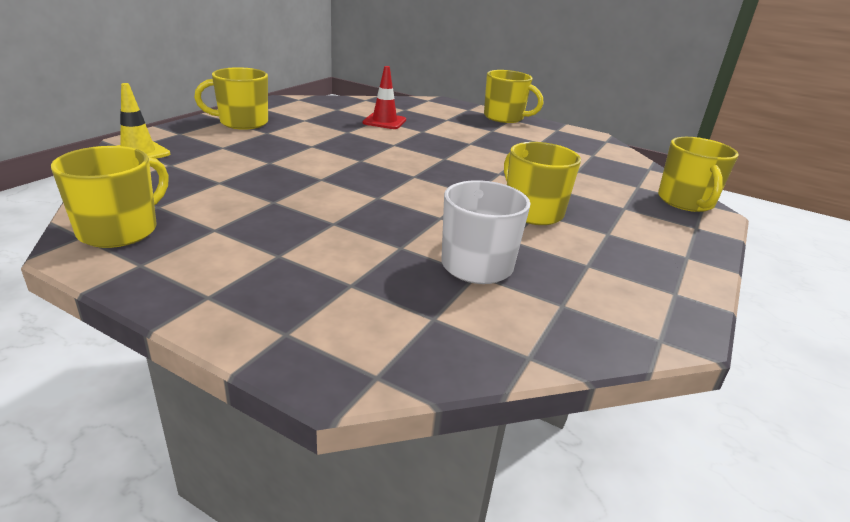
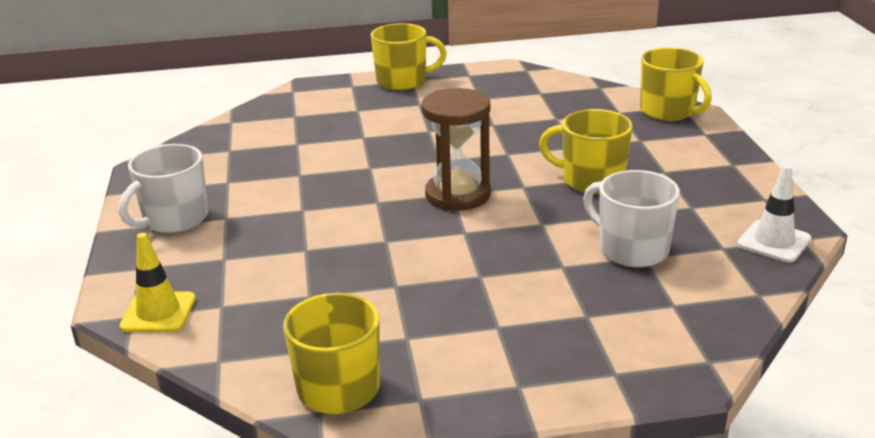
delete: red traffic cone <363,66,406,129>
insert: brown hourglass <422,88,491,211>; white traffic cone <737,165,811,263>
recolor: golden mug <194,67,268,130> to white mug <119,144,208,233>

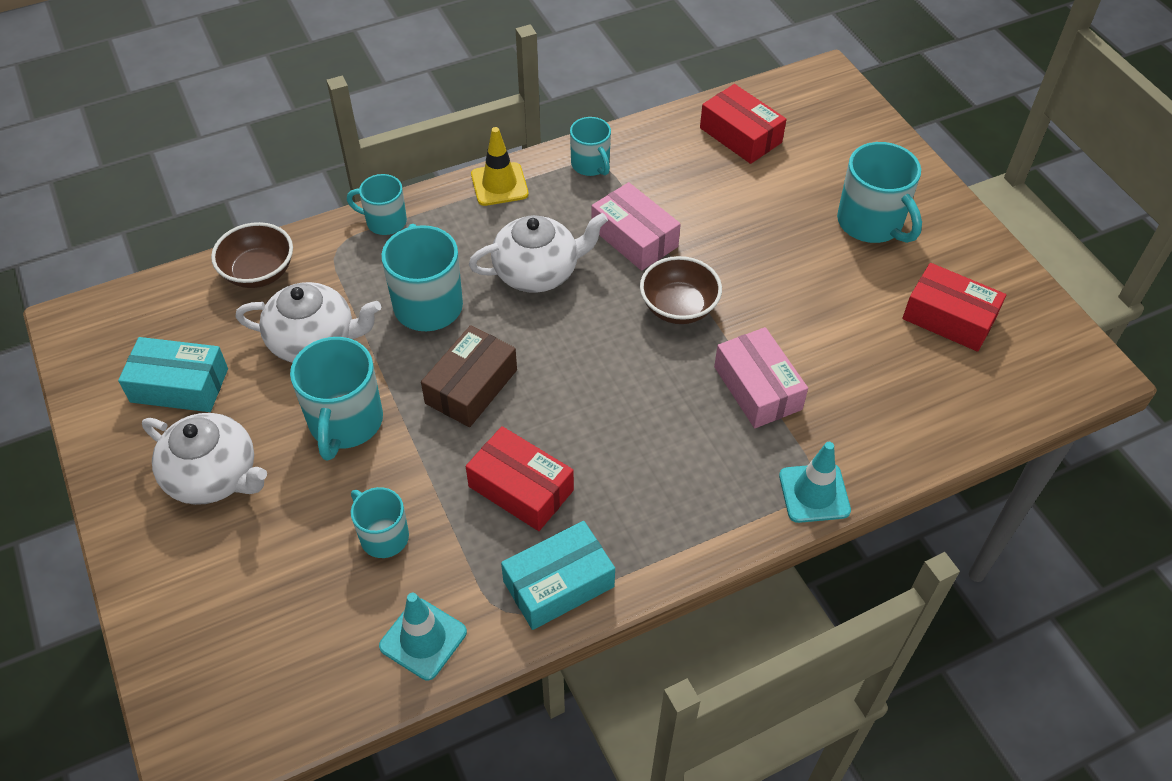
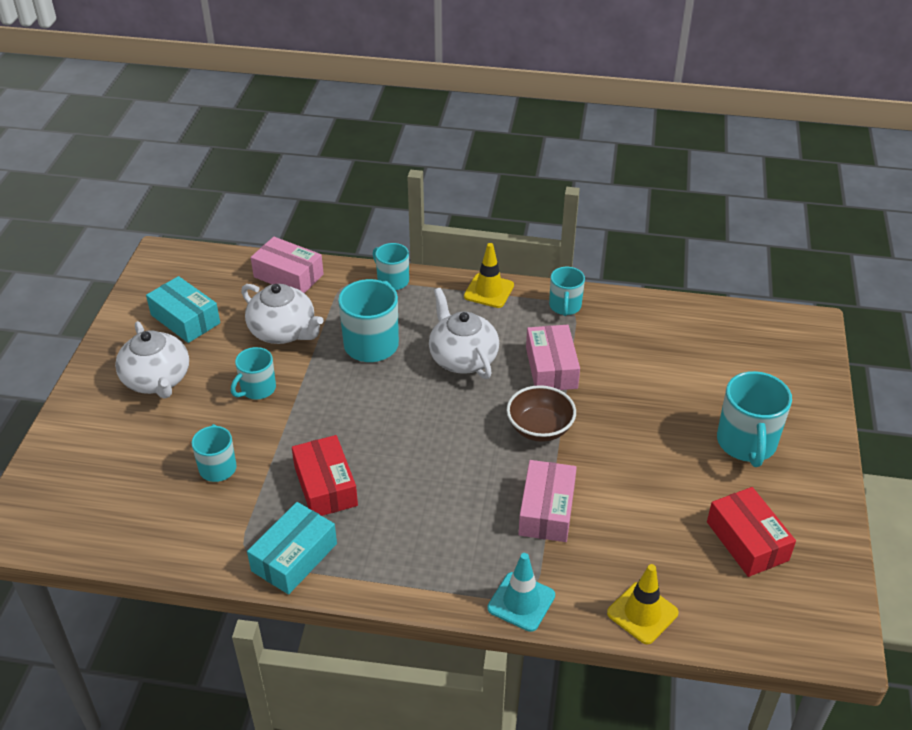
delete: aqua traffic cone <379,593,467,680>; brown box <421,325,517,427>; red box <700,84,787,164>
insert: golden traffic cone <607,564,679,644>
replace: brown bowl <211,222,293,288> to rosy box <251,237,324,293>
rotate: white tea pot <469,213,608,293> = <429,288,499,379> 135 degrees counterclockwise; aqua box <501,521,615,630> = <247,502,337,595> 60 degrees counterclockwise
resize: aqua mug <290,337,383,460> = <231,347,276,399> x0.61

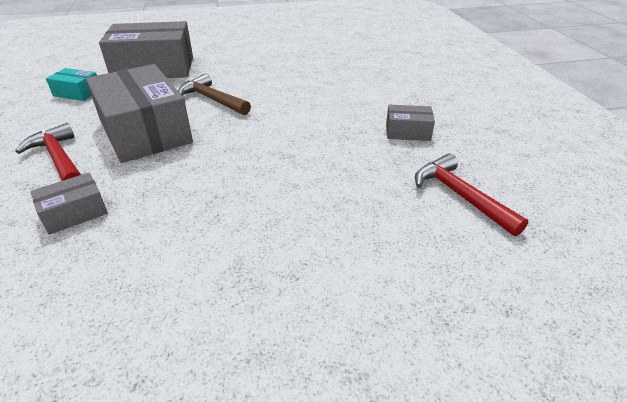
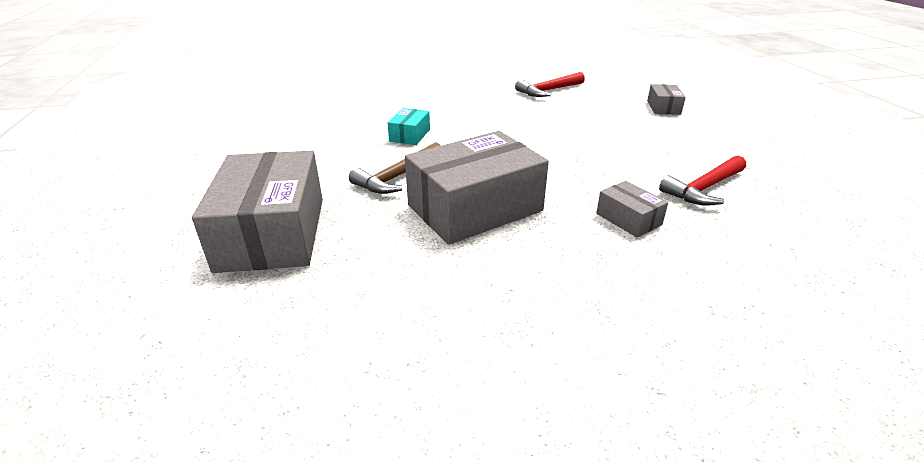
move: red carpenter's hammer <15,123,81,181> to <659,156,746,206>; aqua box <46,68,97,101> to <388,108,430,145>; grey box <386,105,435,141> to <647,84,686,115>

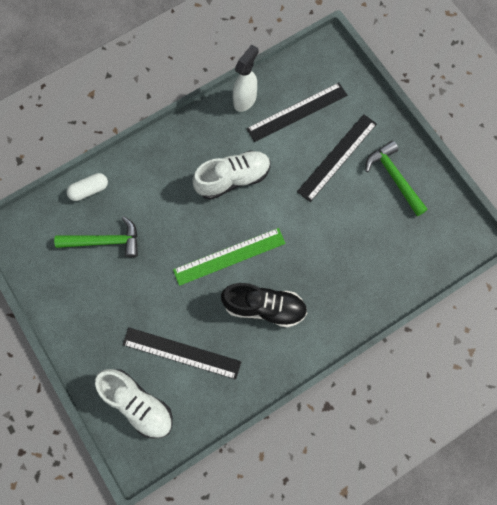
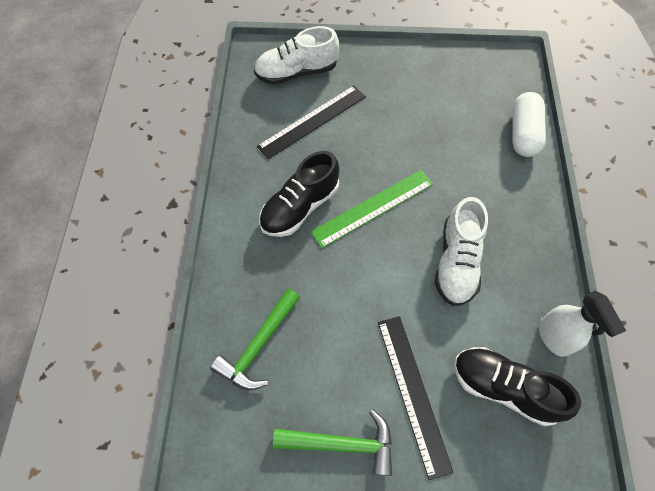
move: emerald carpenter's hammer <54,216,138,257> to <210,288,300,391>
replace: ebony straightedge <246,83,347,142> to ebony shoe <454,347,581,426>
rotate: emerald straightedge <173,228,286,286> = <311,170,433,248> 45 degrees clockwise
resize: white capsule <67,173,108,201> = <512,92,546,157> x1.51

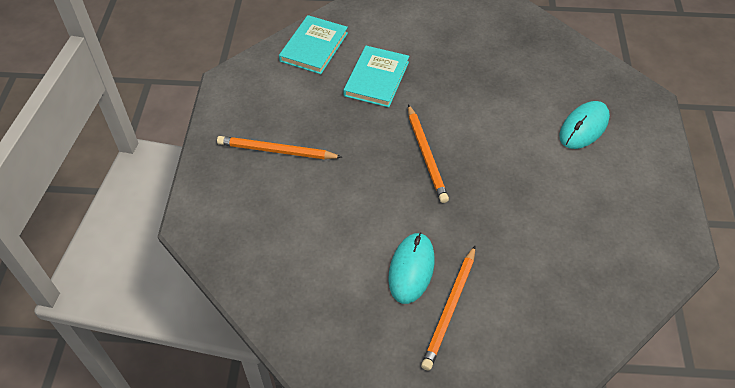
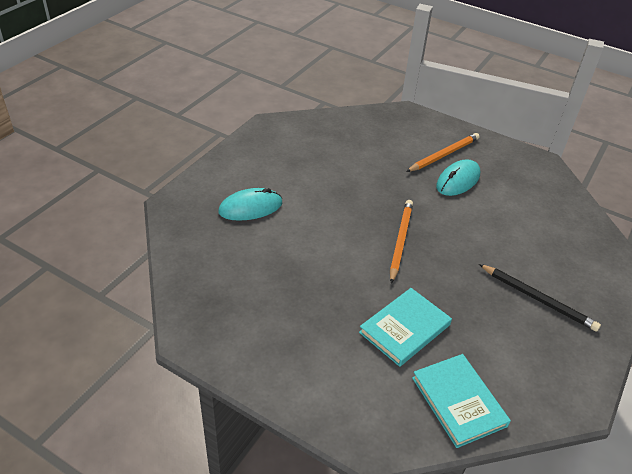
recolor: bright orange wooden pencil <217,136,342,159> to ebony wooden pencil <479,264,601,331>
rotate: aqua hardback <279,15,348,74> = <412,354,511,448> 75 degrees counterclockwise

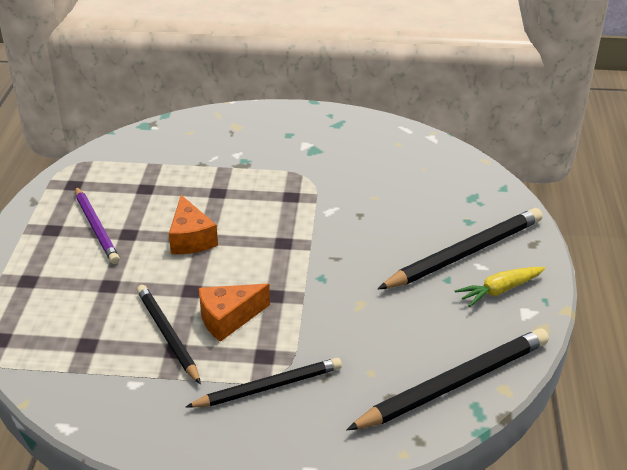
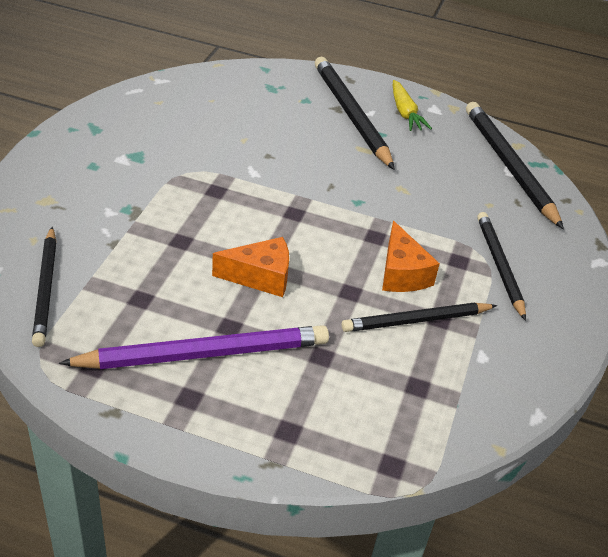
insert: ebony wooden pencil <32,227,56,347>
resize: royal purple wooden pencil <75,186,120,264> = <58,325,329,369> x1.52

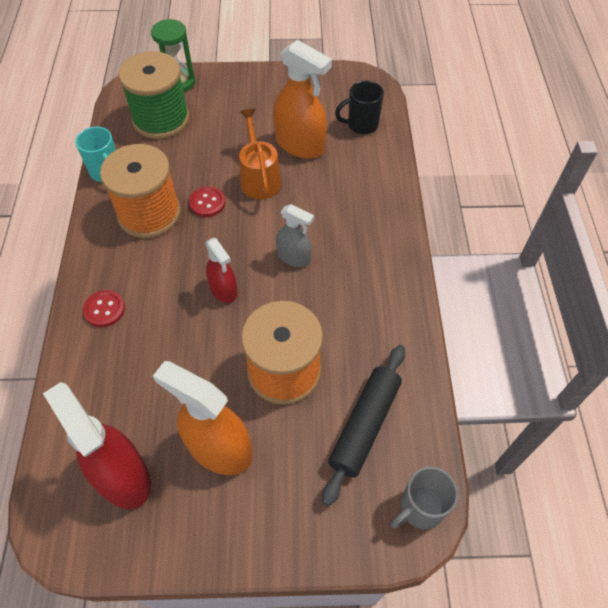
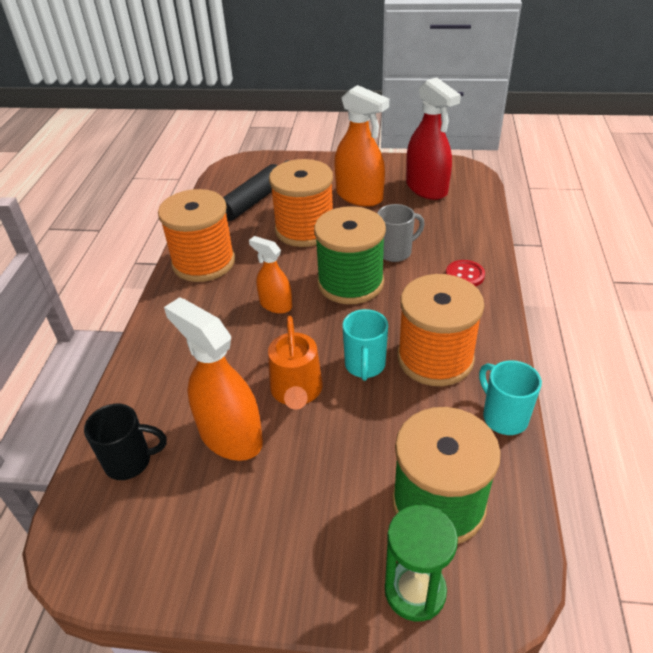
insert: bright orange bobbin <158,189,235,282>
move: grey mug <391,467,458,529> to <377,204,425,262>
replace: red sewing button <189,187,226,217> to aqua mug <342,309,388,381>; red spray bottle <205,238,237,303> to emerald bobbin <314,206,386,304>
recolor: grey spray bottle <276,204,314,267> to bright orange spray bottle <249,236,292,314>

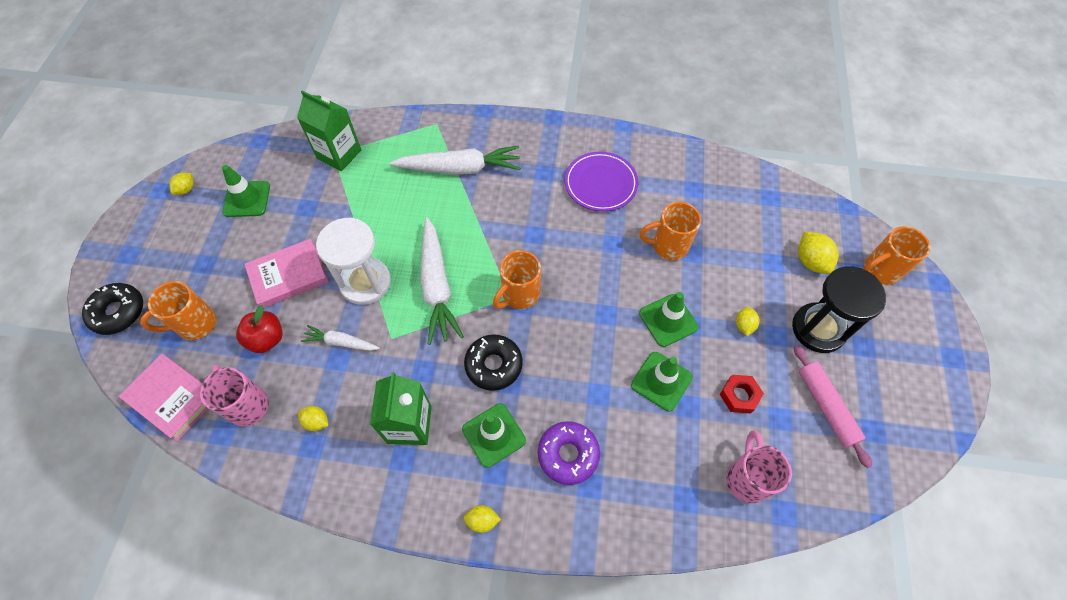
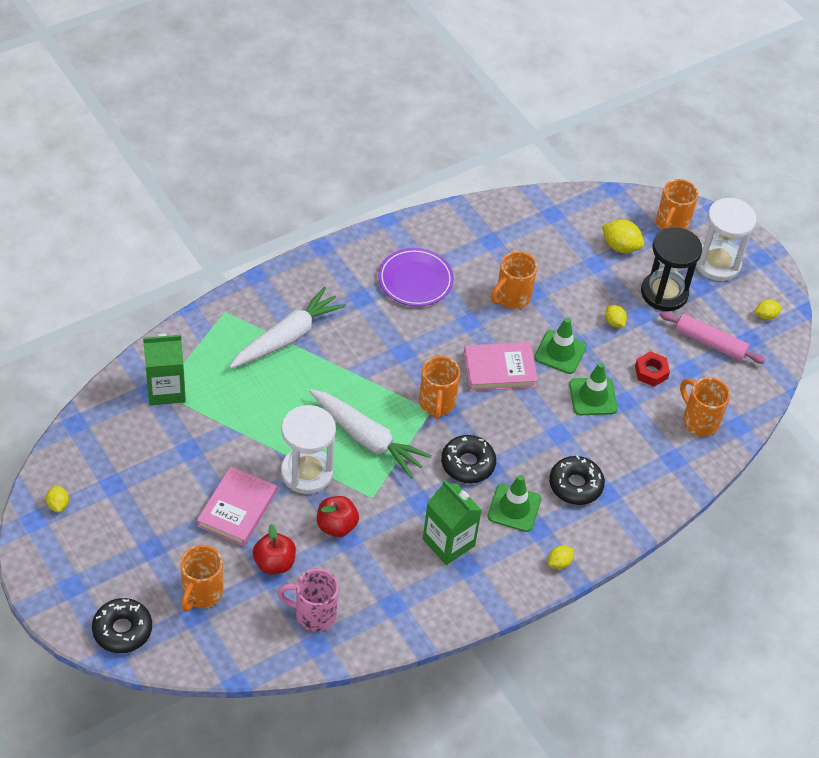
delete: emerald traffic cone <222,165,270,217>
insert: white hourglass <696,198,757,281>
move: rosy hardback <118,354,208,441> to <464,342,538,391>; golden toy lemon <298,406,328,431> to <755,300,782,320>
replace: white carrot <301,325,380,351> to red apple fruit <317,496,359,537>
recolor: royal purple glazed donut <538,421,600,485> to ebony glazed donut <549,455,605,505>; rosy mug <726,431,792,504> to bright orange mug <680,377,730,437>

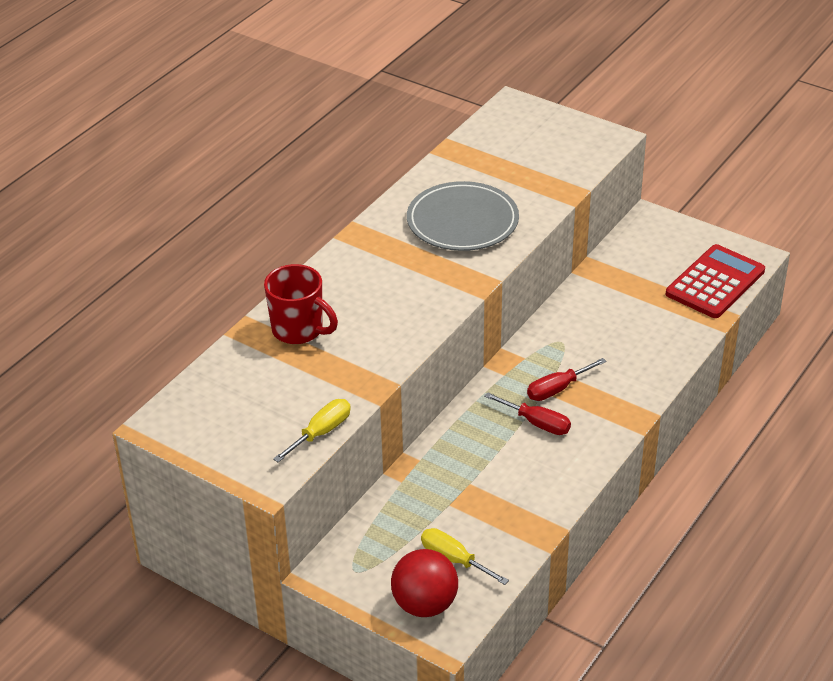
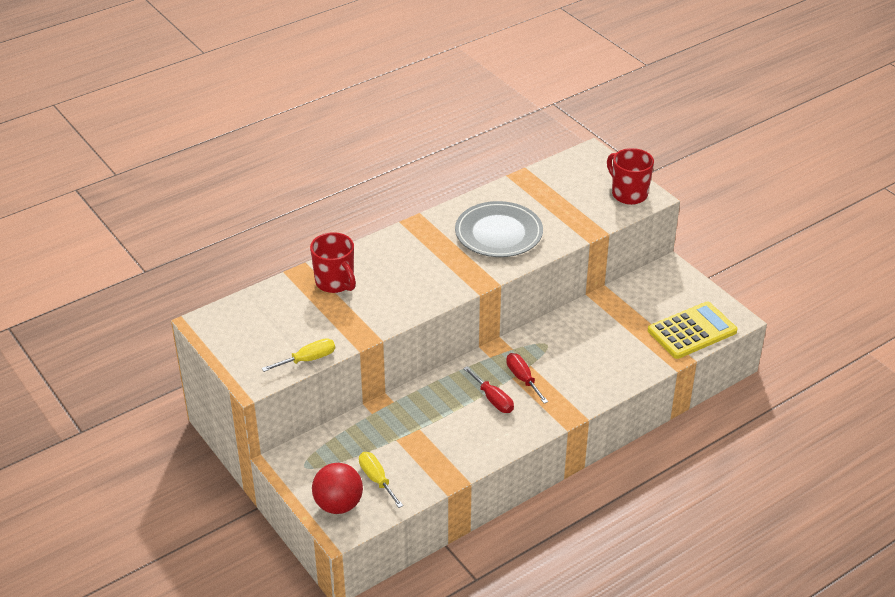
insert: red mug <607,148,654,205>
recolor: red calculator <666,244,765,318> to golden calculator <648,302,737,359>
rotate: red hand screwdriver <527,358,607,401> = <506,353,548,403> 75 degrees clockwise

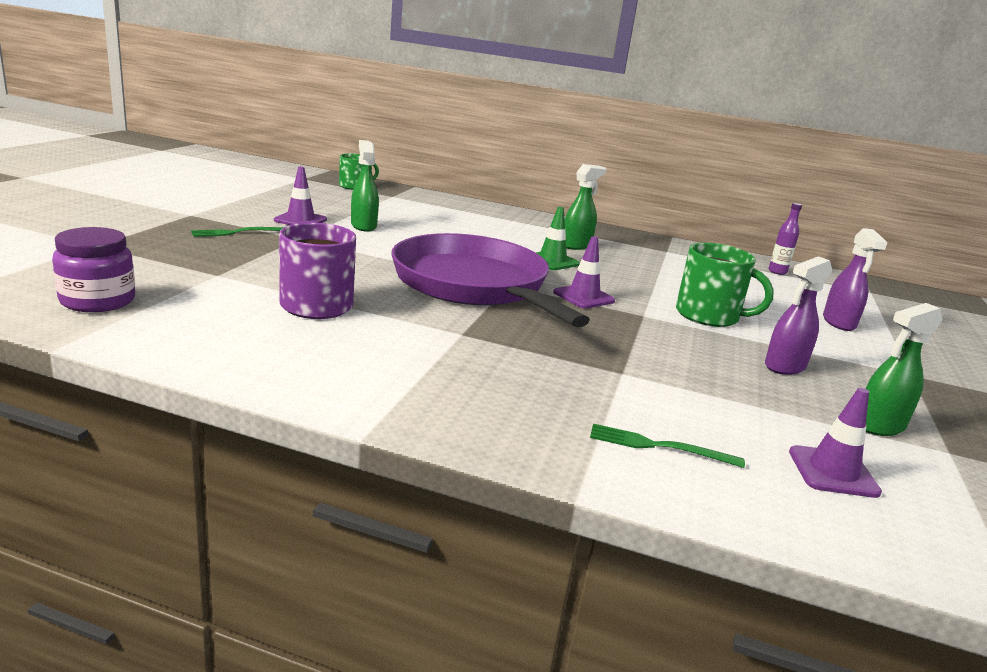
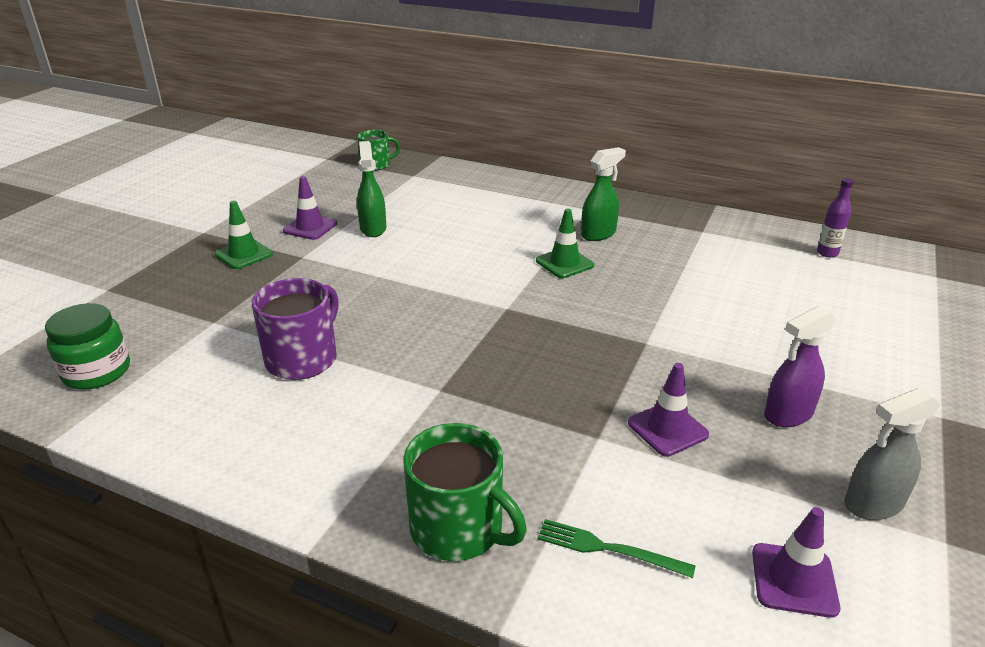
delete: royal purple pan <391,233,590,327>; royal purple spray bottle <823,228,887,331>
move: royal purple traffic cone <553,236,615,309> to <628,363,709,457>; emerald mug <676,242,774,327> to <403,423,527,561>
replace: emerald table fork <191,227,284,237> to emerald traffic cone <215,201,273,269>
recolor: royal purple preserve jar <52,227,135,312> to emerald preserve jar <45,303,130,390>; emerald spray bottle <866,303,943,436> to grey spray bottle <844,388,940,520>

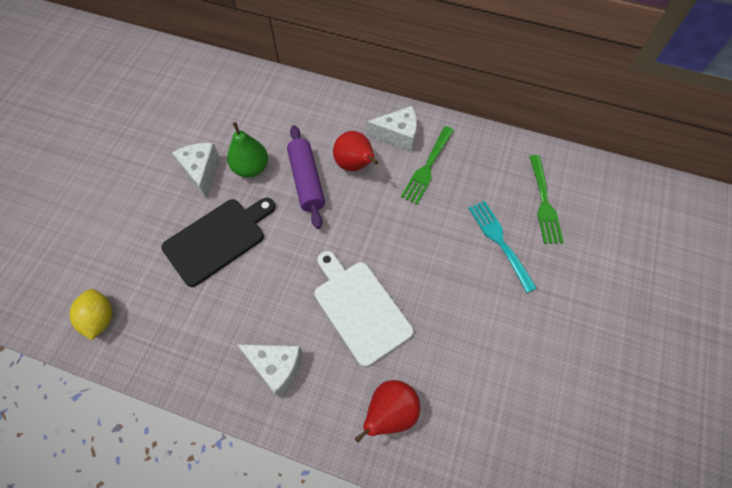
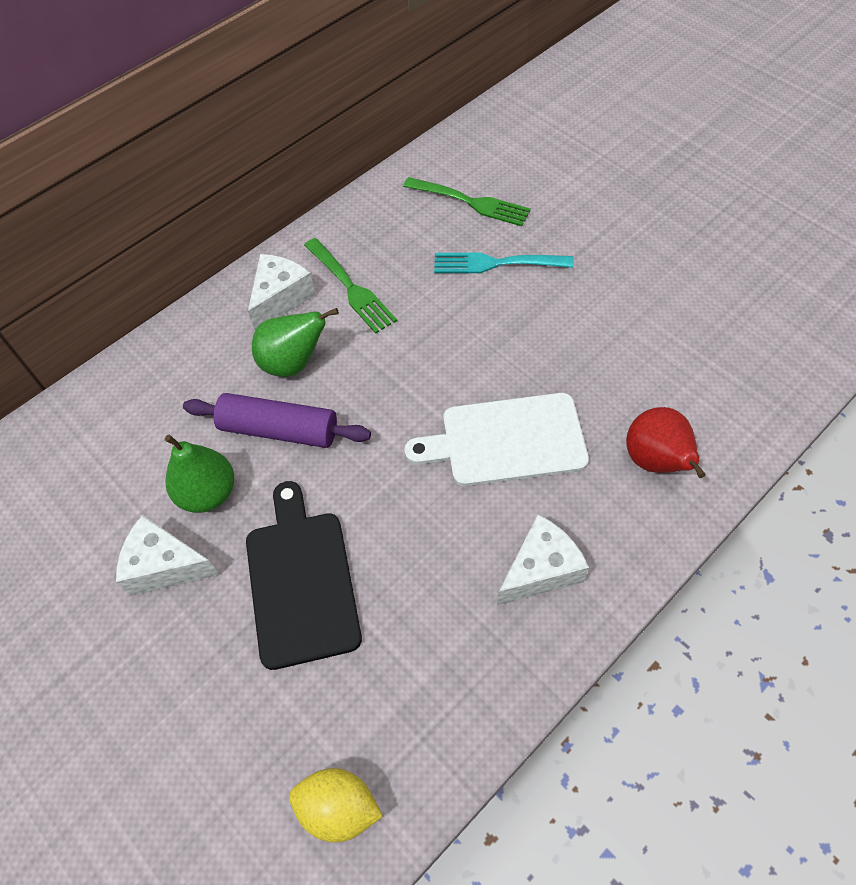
recolor: red pear <333,131,378,171> to emerald pear <252,308,339,377>

